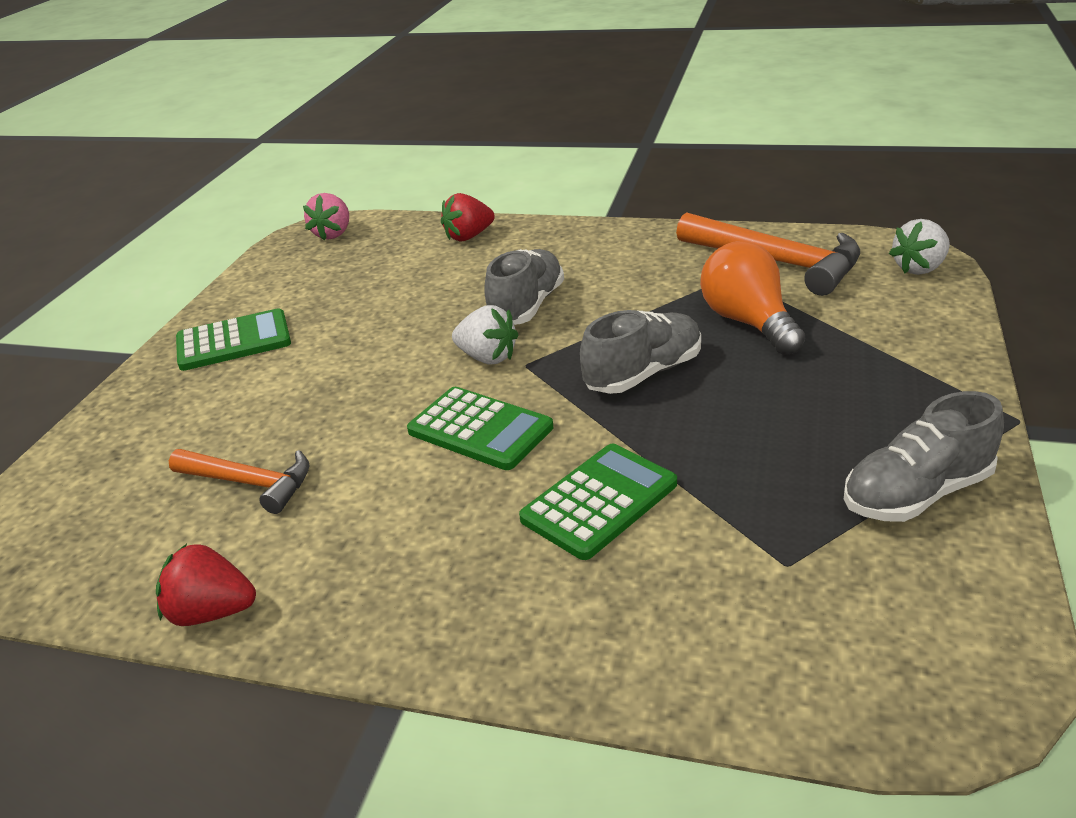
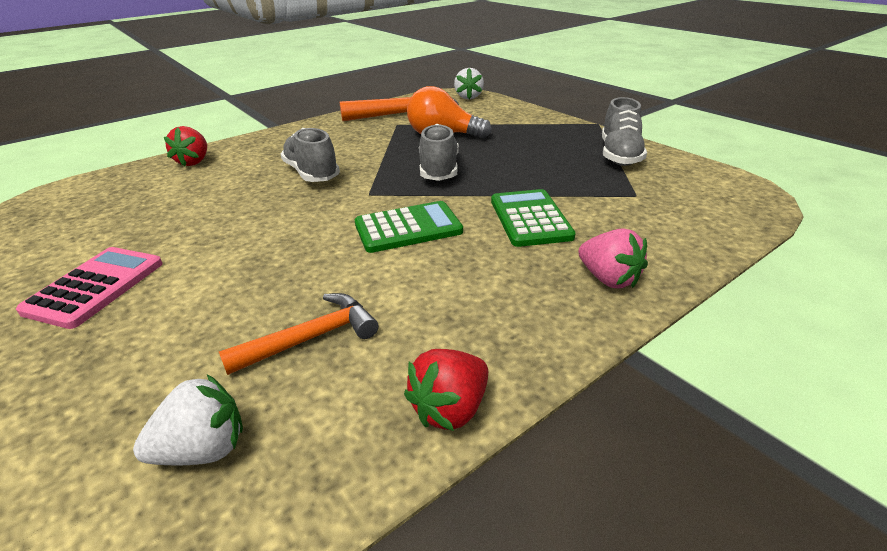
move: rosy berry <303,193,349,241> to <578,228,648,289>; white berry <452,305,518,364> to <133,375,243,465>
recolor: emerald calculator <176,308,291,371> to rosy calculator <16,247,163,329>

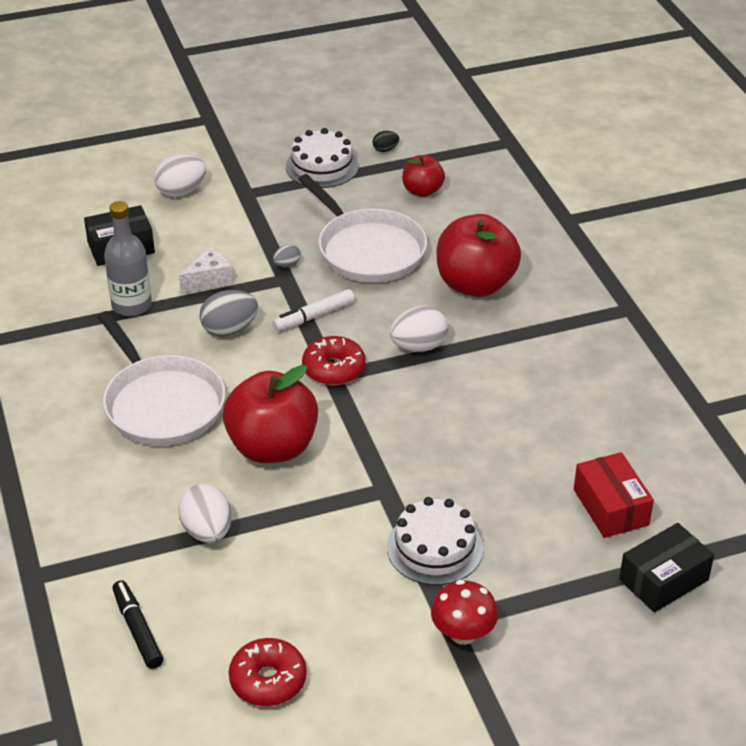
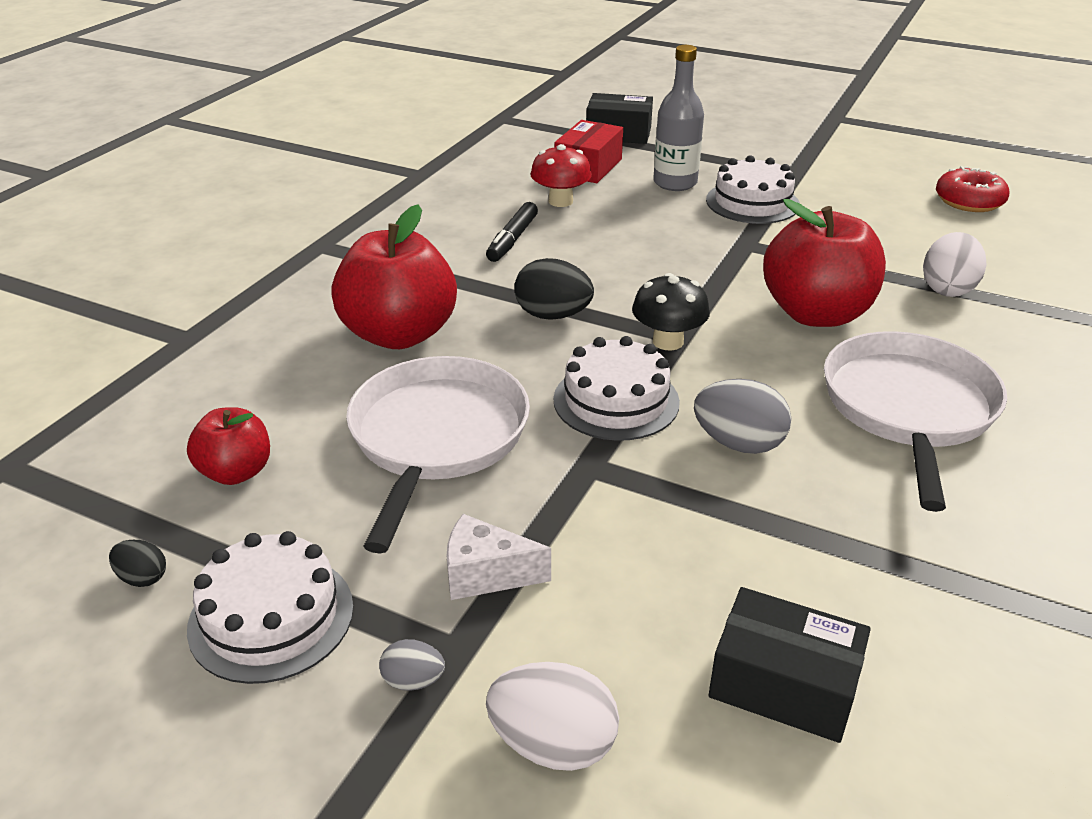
move: grey bottle <104,201,152,316> to <653,45,704,191>; ebony marker <112,580,163,669> to <486,202,538,262>; white cheese <179,247,233,294> to <447,514,551,600>; grey egg <273,244,301,268> to <379,639,445,691>; red mushroom <431,580,498,645> to <531,144,592,207>
replace: white marker <273,289,355,331> to white cake <553,336,680,441>; red glazed donut <302,336,366,385> to ebony mushroom <632,273,710,350>
recolor: white egg <390,306,448,352> to ebony egg <514,258,594,320>

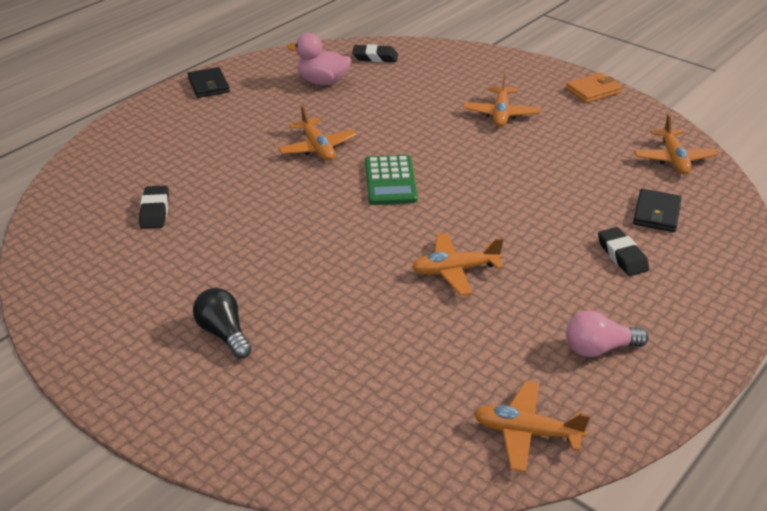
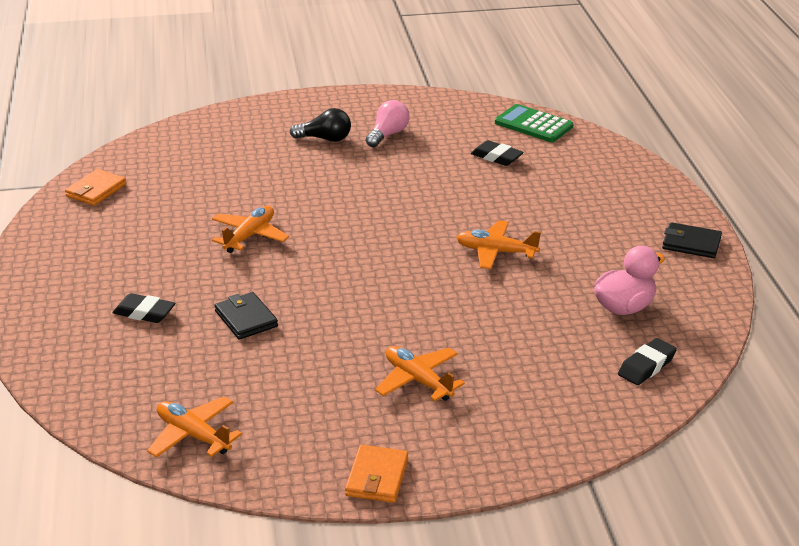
move: emerald calculator <365,155,418,205> to <495,104,573,142>; rosy lightbulb <566,311,649,357> to <366,100,410,147>; ebony billfold <633,189,682,232> to <214,292,278,340>
replace: bright orange plane <474,381,590,472> to bright orange billfold <65,169,126,206>

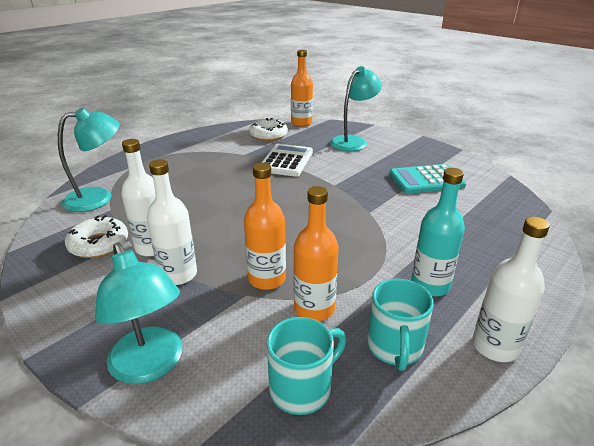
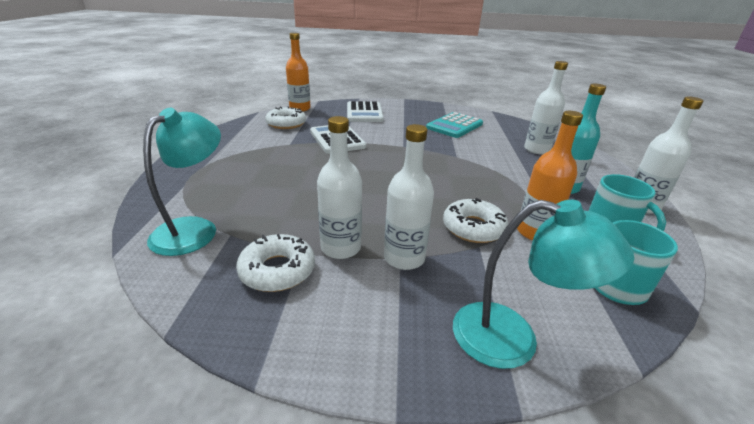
insert: white bottle <524,61,568,154>
replace: bright orange bottle <244,163,286,290> to white glazed donut <443,198,508,243>; aqua lamp <330,66,382,151> to white calculator <347,101,384,122>

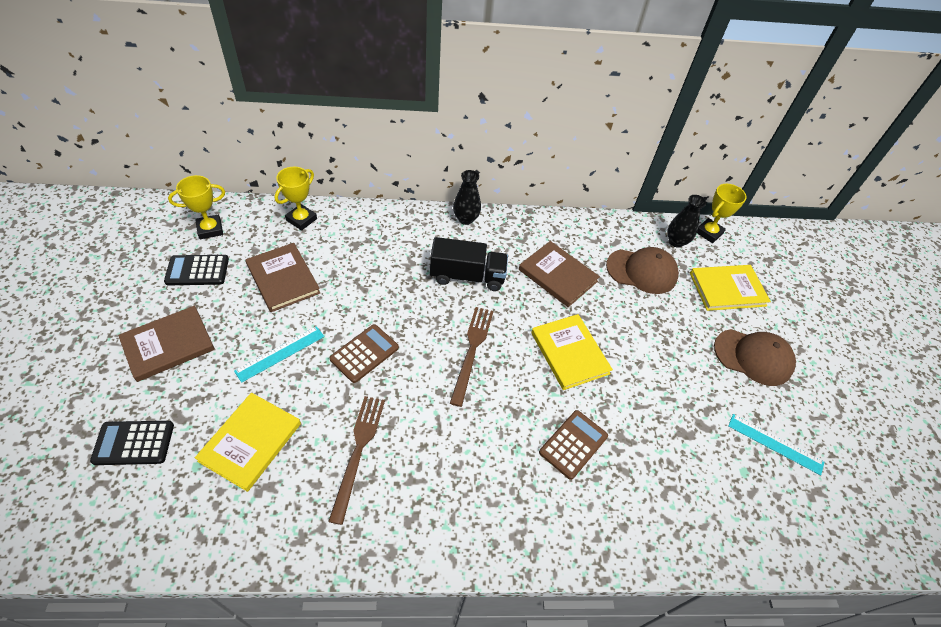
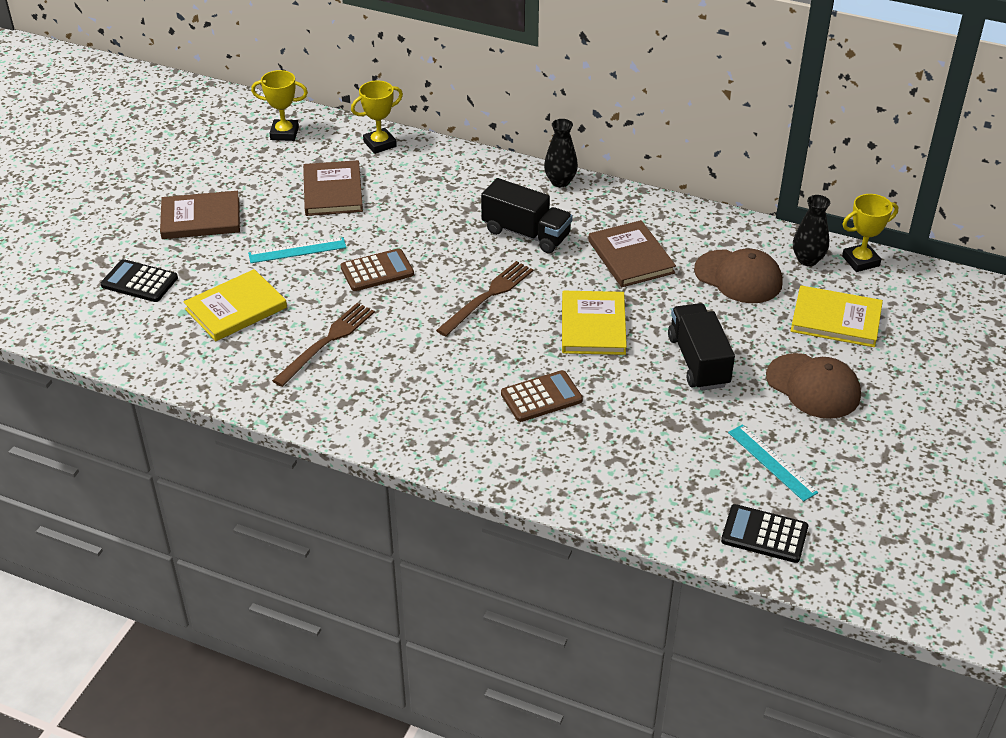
insert: ebony truck <668,303,735,391>
move: ebony calculator <164,255,229,285> to <721,504,808,563>

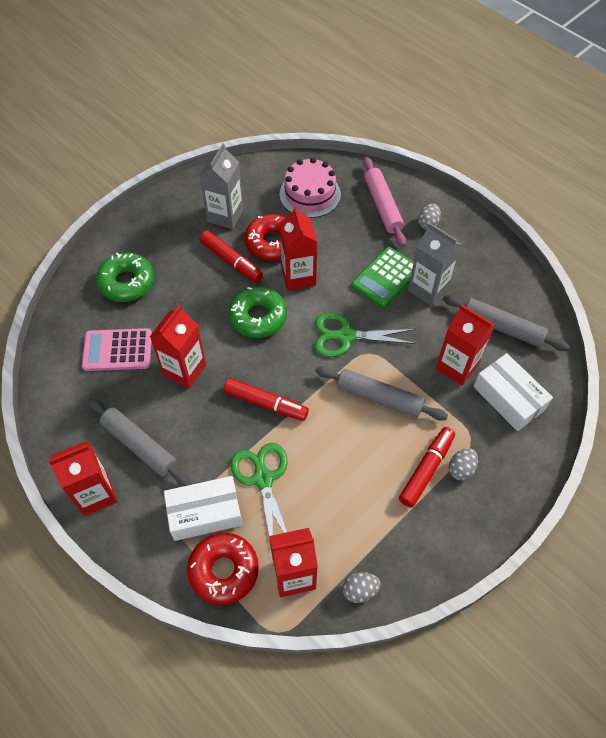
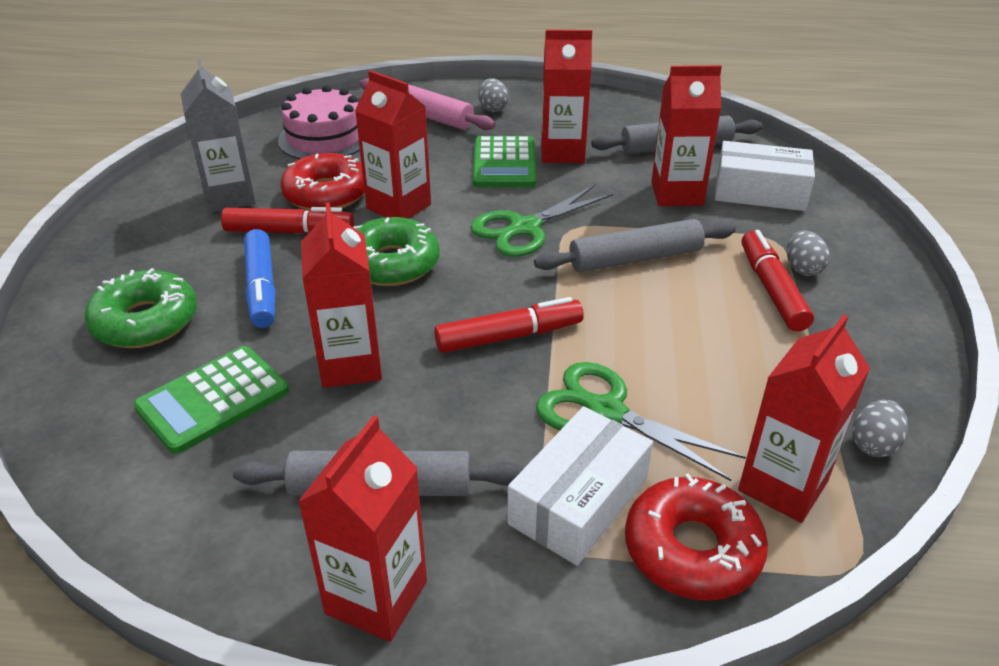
insert: cobalt marker <244,229,276,328>
recolor: rosy calculator <82,328,152,371> to emerald calculator <133,346,289,454>; grey milk carton <408,223,462,306> to red milk carton <541,30,592,163>

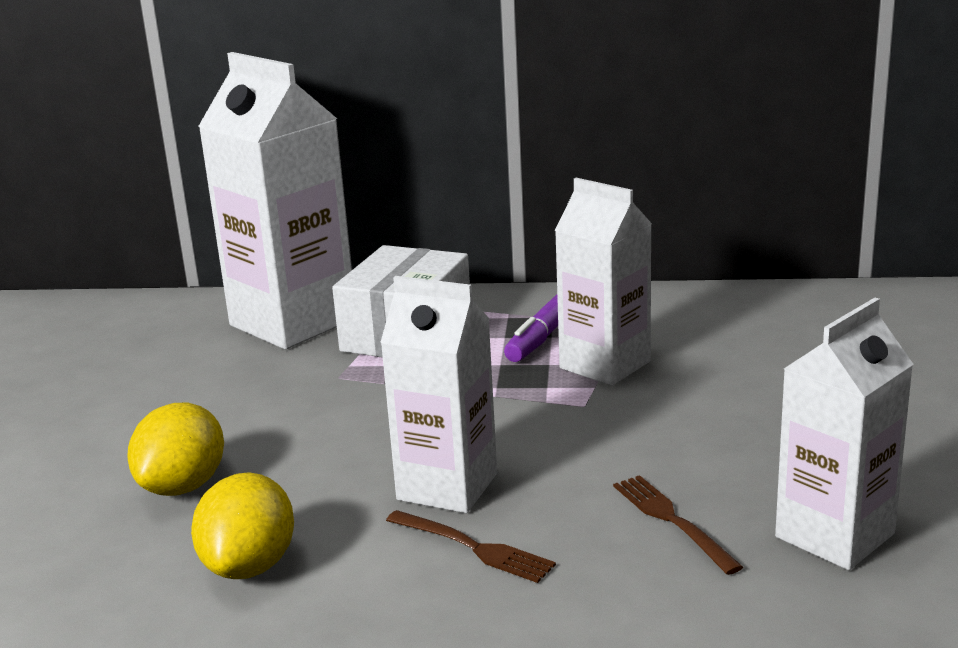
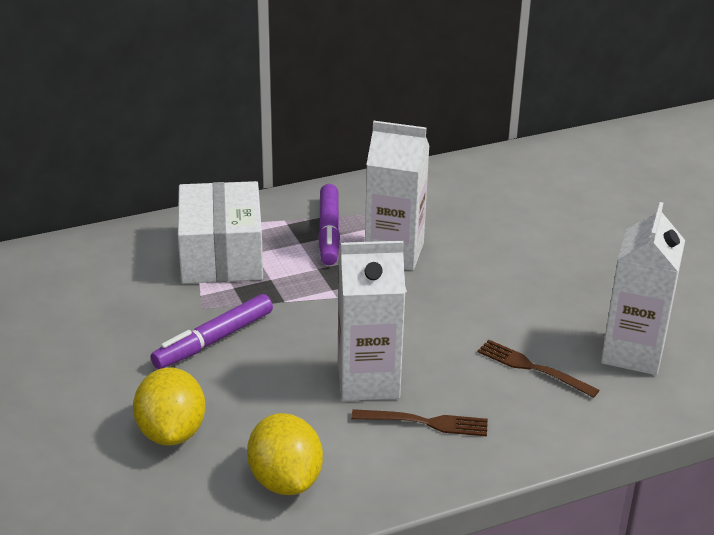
delete: white milk carton <198,52,352,349>
insert: royal purple marker <151,294,273,369>

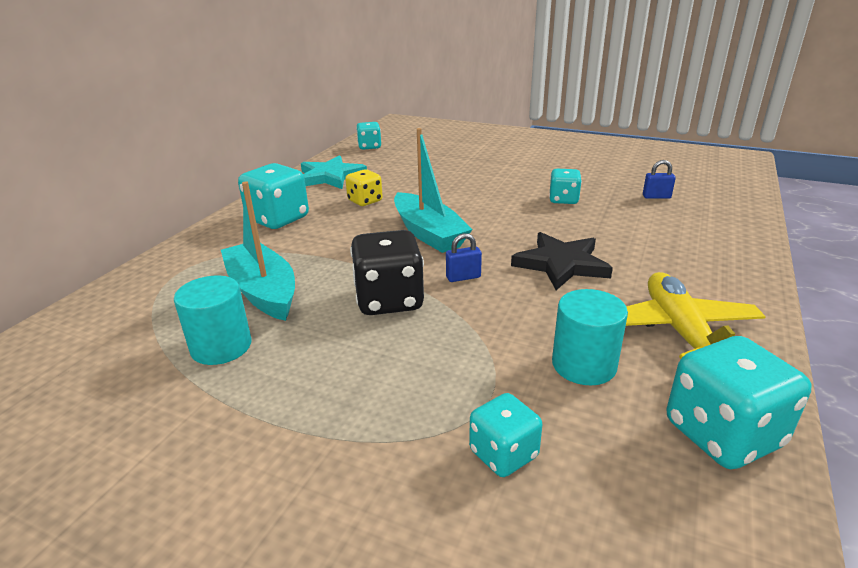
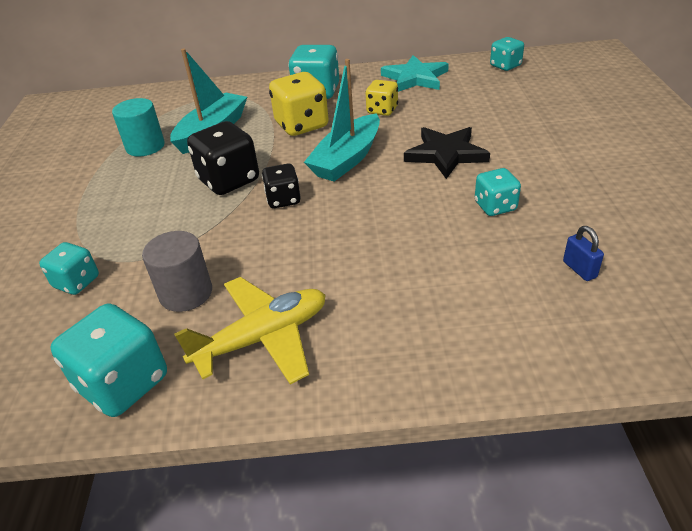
insert: golden game die <269,72,329,136>
move: ebony five-pointed star <511,232,613,290> to <404,127,490,179>
replace: cobalt padlock <446,233,482,282> to ebony game die <262,164,301,208>
recolor: aqua cylinder <552,289,628,385> to grey cylinder <142,231,212,312>

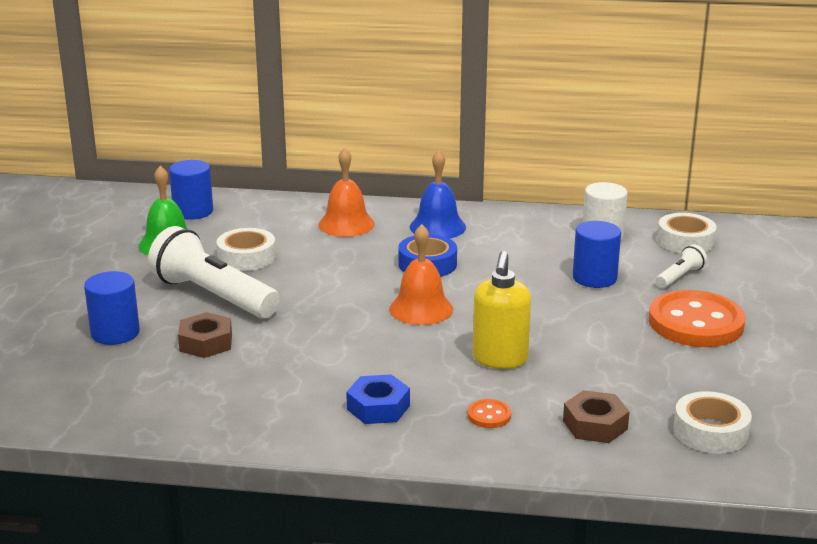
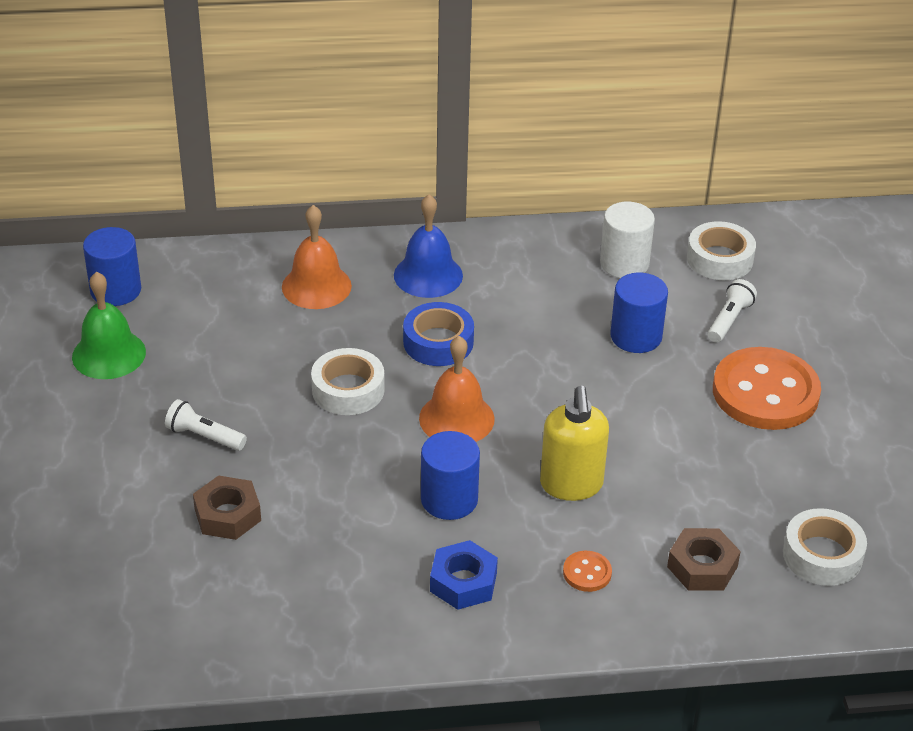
move: cobalt cylinder <84,271,140,345> to <421,431,480,520>; white roll of tape <216,228,276,271> to <311,348,385,415>
resize: white torch <148,226,280,318> = <165,399,247,451> x0.46

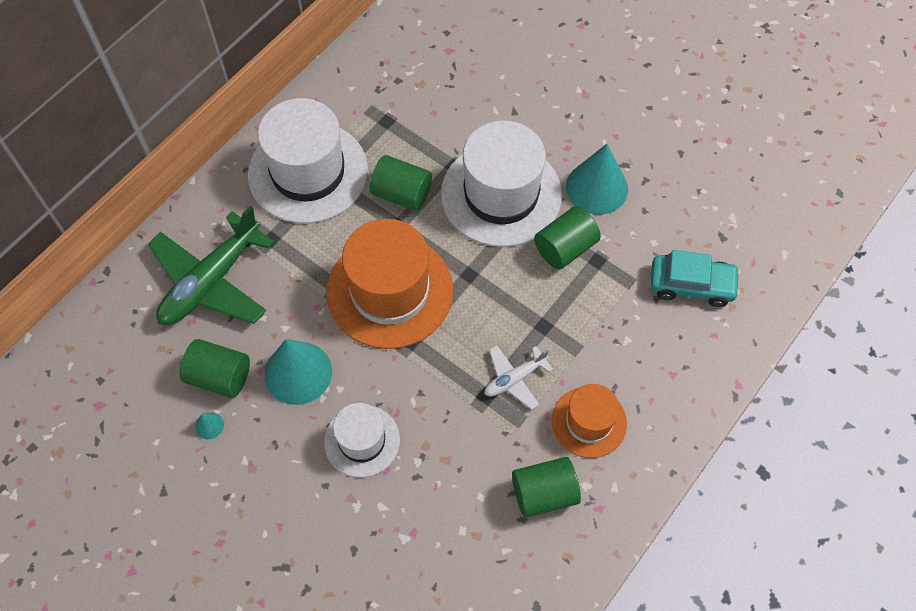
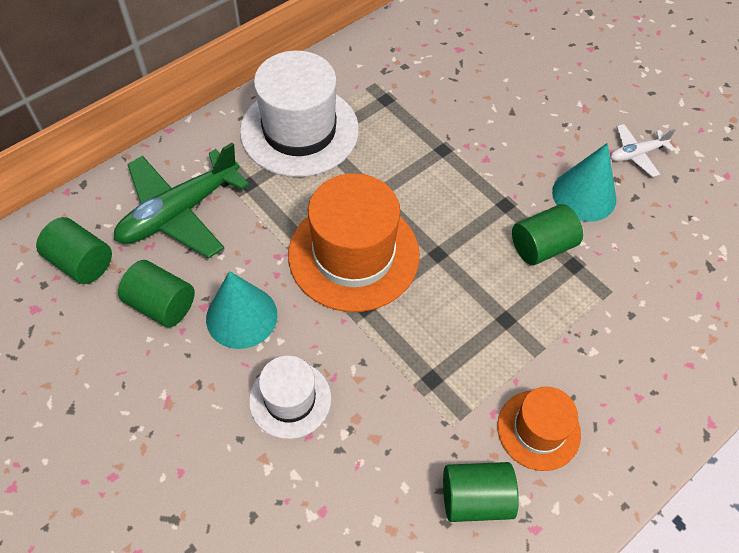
delete: aqua cone <195,412,224,439>; white hat <441,120,562,247>; aqua automobile <650,250,740,307>
move: emerald cylinder <370,155,432,211> to <36,217,112,284>; white plane <485,345,553,410> to <610,124,675,177>

